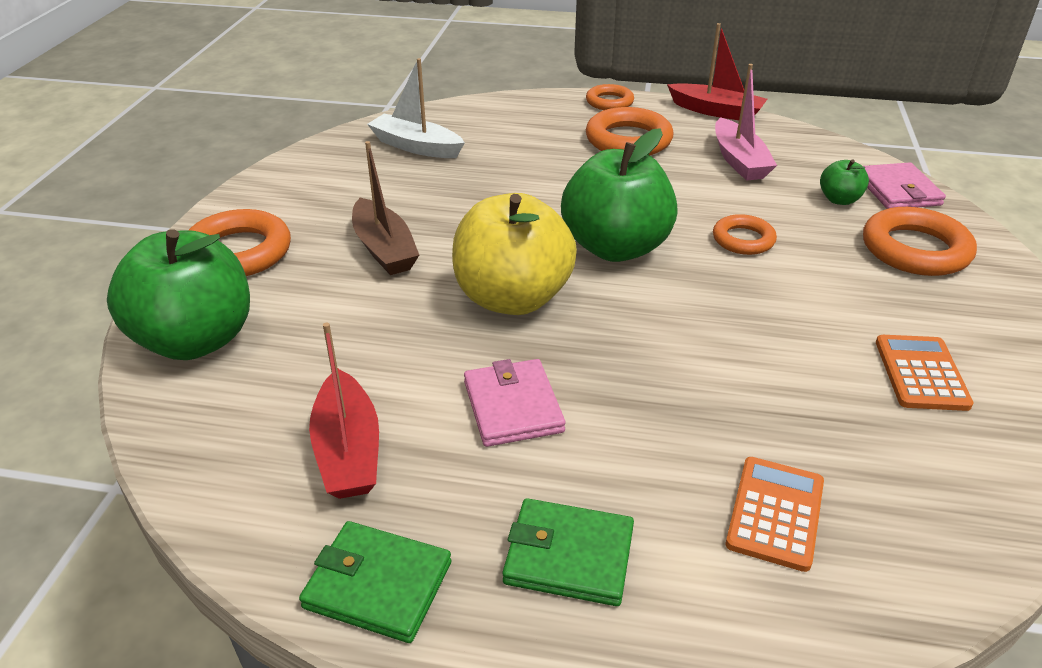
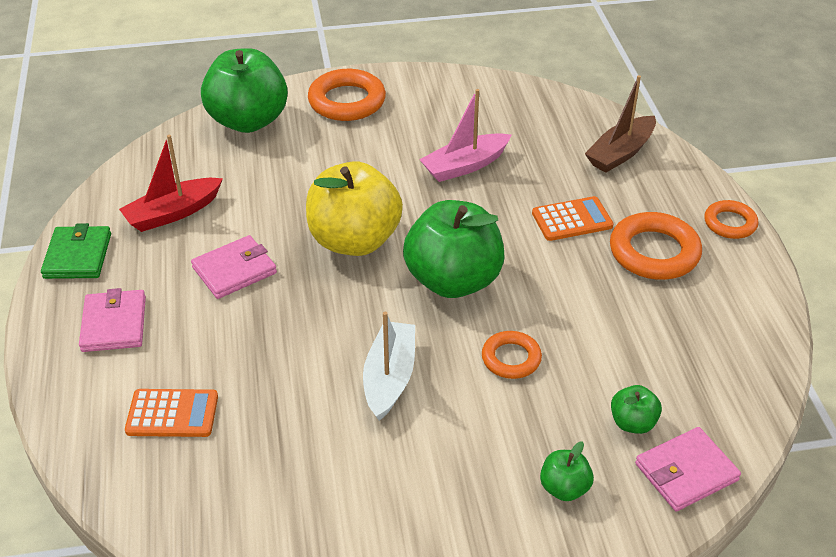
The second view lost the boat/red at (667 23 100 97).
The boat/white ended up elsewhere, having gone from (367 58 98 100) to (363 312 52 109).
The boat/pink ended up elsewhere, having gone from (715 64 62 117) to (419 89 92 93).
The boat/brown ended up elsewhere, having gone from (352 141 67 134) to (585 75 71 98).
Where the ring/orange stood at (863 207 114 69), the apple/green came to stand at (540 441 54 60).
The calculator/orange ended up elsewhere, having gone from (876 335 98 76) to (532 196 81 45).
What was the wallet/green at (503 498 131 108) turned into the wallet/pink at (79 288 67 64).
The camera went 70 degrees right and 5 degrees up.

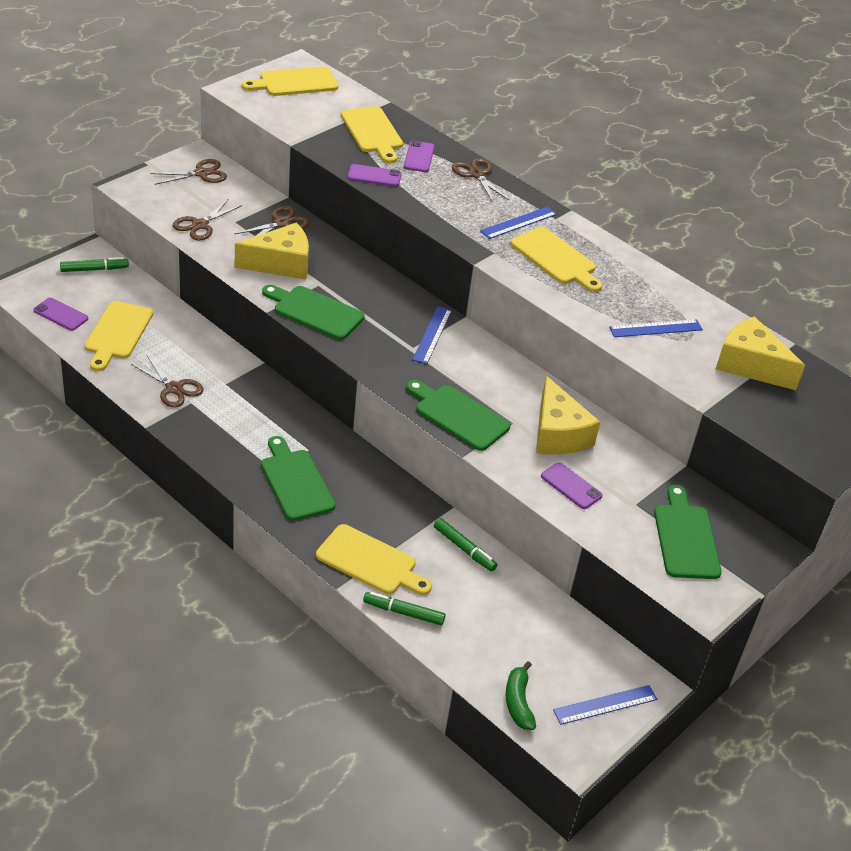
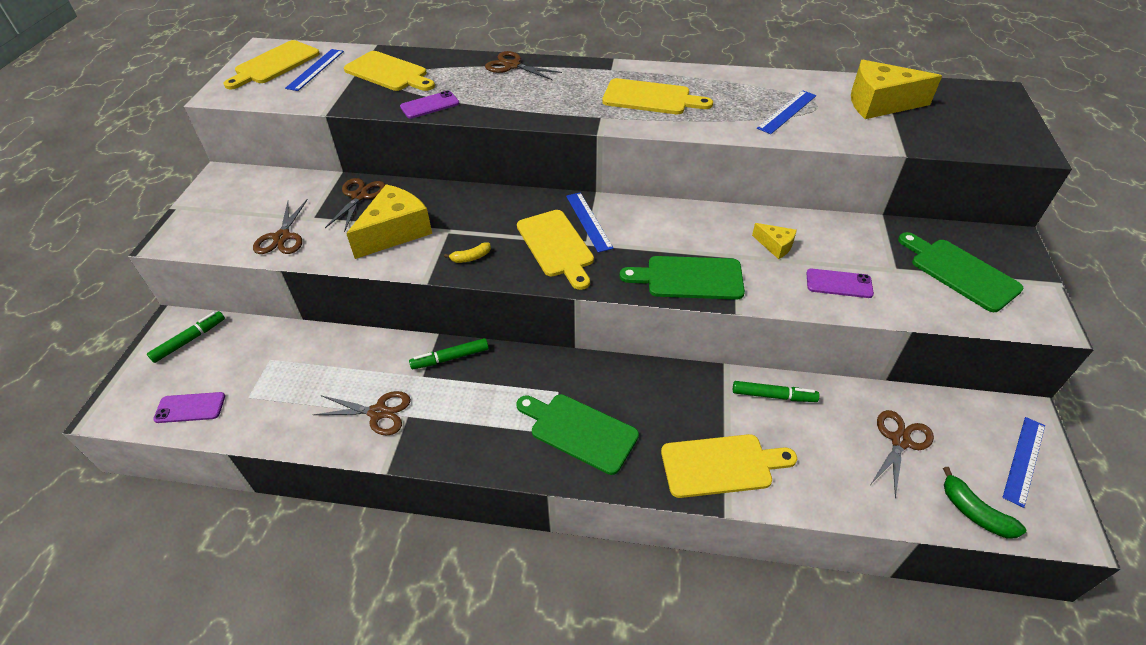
The second view lost the phone/purple at (404 140 31 32).
The scissors/brown ended up elsewhere, having gone from (150 159 77 26) to (871 410 63 88).
The ruler/blue ended up elsewhere, having gone from (480 207 77 32) to (285 49 59 42).
Where the cutting board/green stood at (262 285 103 55), the banana/yellow came to stand at (444 242 47 21).
The cutting board/yellow ended up elsewhere, having gone from (84 301 69 70) to (517 210 77 80).
The size of the cheese/yellow at (536 376 64 79) changed by a factor of 0.50.
The marker/green ended up elsewhere, having gone from (363 592 83 33) to (409 338 80 31).
The camera went 30 degrees left and 5 degrees up.

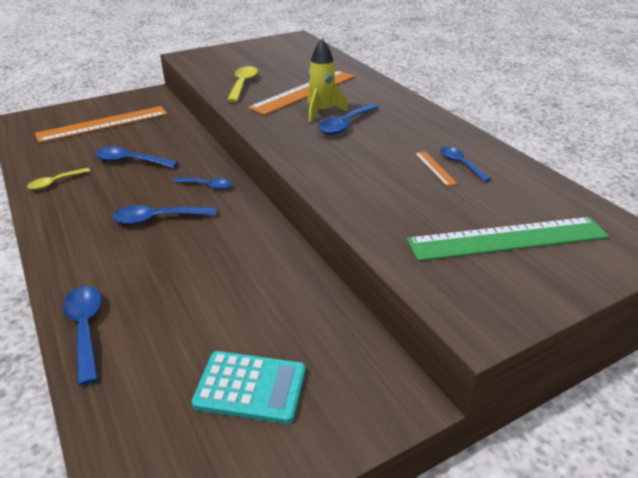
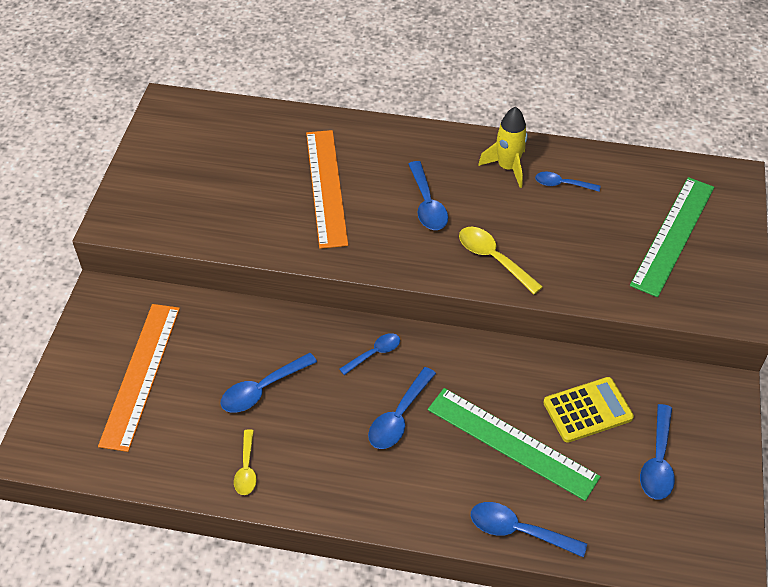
The rocket/yellow ended up elsewhere, having gone from (307 39 41 83) to (478 107 50 81).
The spoon/yellow ended up elsewhere, having gone from (227 66 31 36) to (459 227 84 67).
The second view lost the ruler/orange at (415 152 42 34).
Where the calculator/turquoise stood at (191 351 115 73), the spoon/blue came to stand at (640 404 35 96).
The second view gained the calculator/yellow at (543 377 91 66).
The second view gained the ruler/green at (428 388 173 113).
The camera went 50 degrees left and 15 degrees up.

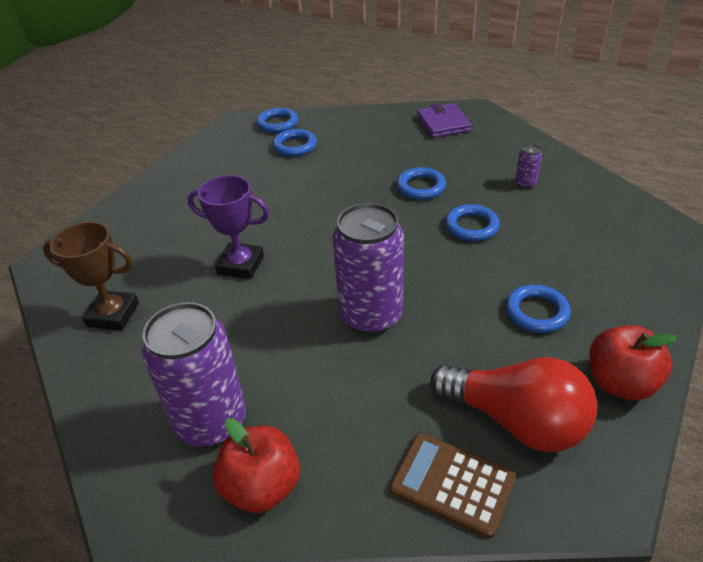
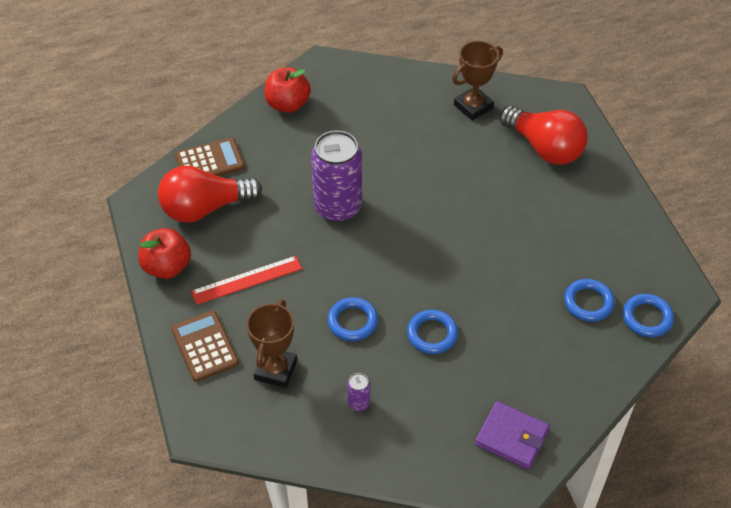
The second view lost the trophy/purple at (187 175 83 104).
Where the ring/blue stood at (506 284 65 49), the ruler/red came to stand at (191 256 111 49).
The second view lost the can/purple at (142 302 104 145).
The second view gained the light bulb/red at (500 106 88 59).
The second view gained the trophy/brown at (247 300 50 88).
The second view gained the calculator/brown at (171 310 68 72).
The camera went 130 degrees right and 10 degrees up.

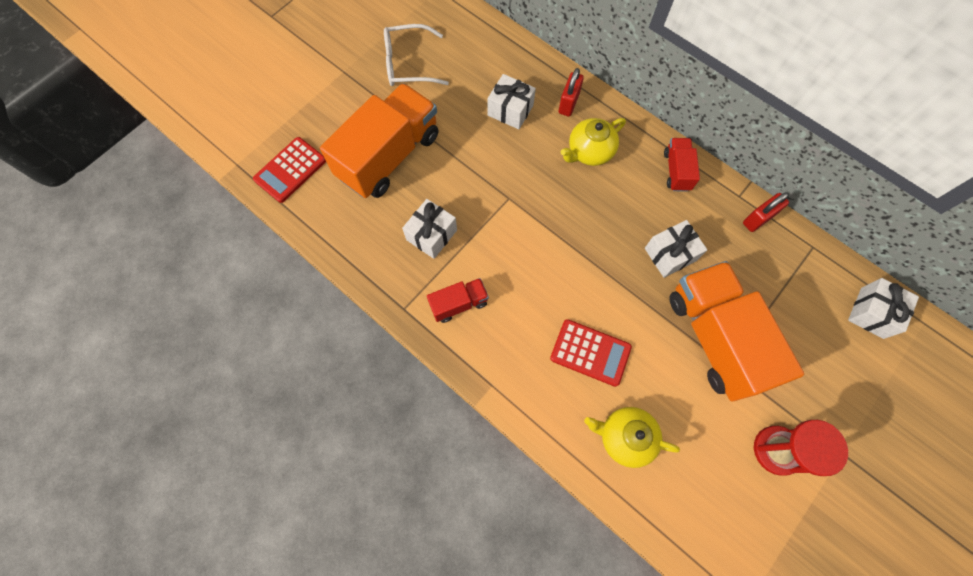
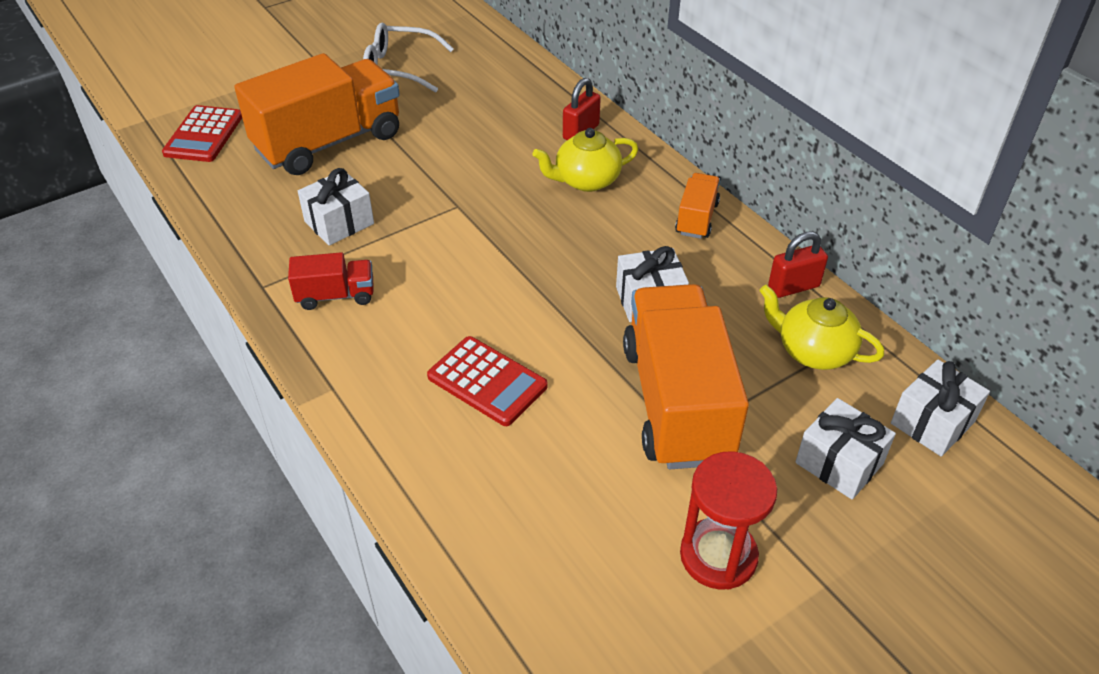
The gift/white ended up elsewhere, having gone from (488 74 48 55) to (795 398 101 102).
The calculator/red at (253 137 73 66) ended up facing another way, 45 degrees counterclockwise from before.
What was the truck/red at (664 138 36 54) turned into the truck/orange at (675 173 45 66).
The teapot/yellow ended up elsewhere, having gone from (584 407 96 61) to (759 285 125 85).
The camera went 15 degrees right and 25 degrees down.

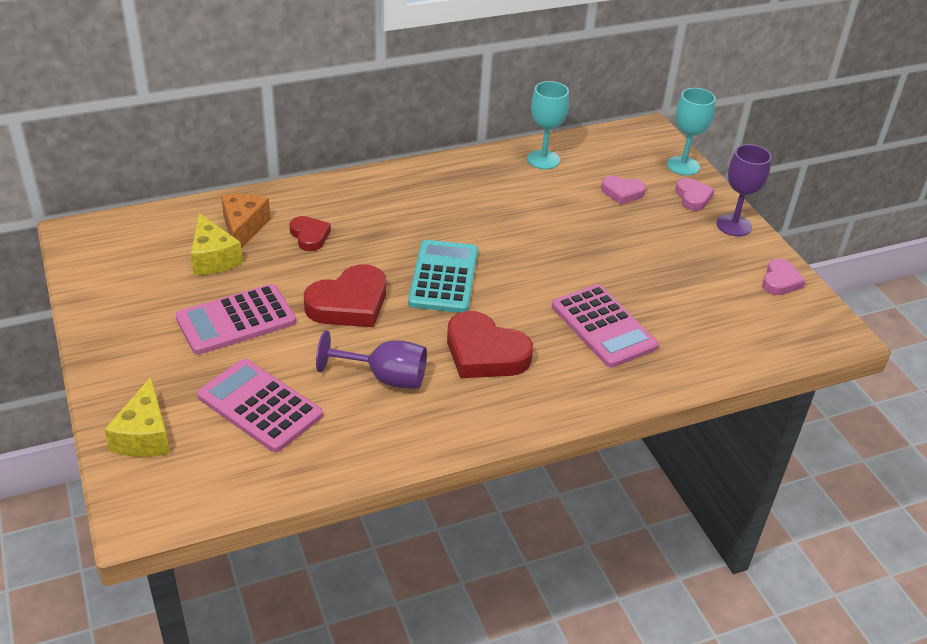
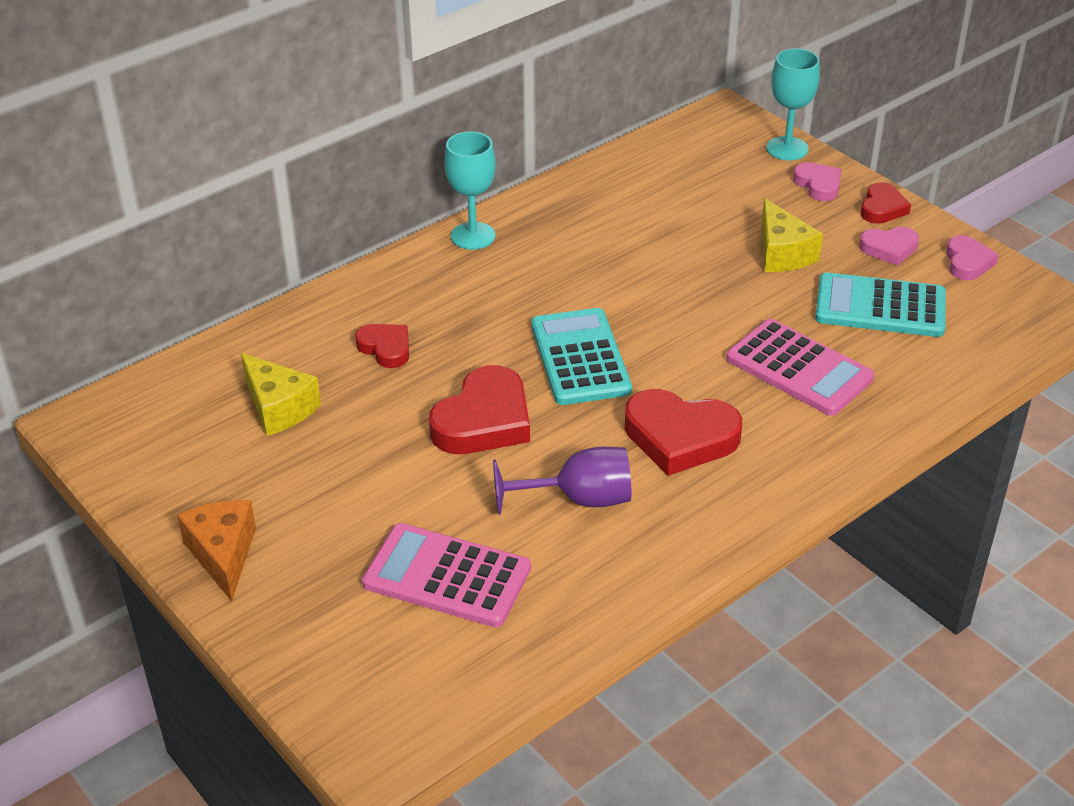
The goblet/turquoise ended up elsewhere, having gone from (527 81 42 88) to (445 132 51 118).
Where the goblet/purple stood at (717 144 55 92), the heart/red came to stand at (861 182 50 42).
The heart/pink ended up elsewhere, having gone from (601 176 45 29) to (859 227 60 39).
The cheese/orange ended up elsewhere, having gone from (221 194 50 55) to (177 500 79 101).
The second view lost the calculator/pink at (175 284 121 71).
The cheese/yellow ended up elsewhere, having gone from (104 377 66 80) to (761 198 62 74).
The second view gained the calculator/turquoise at (815 272 131 65).
The camera went 15 degrees left and 0 degrees up.

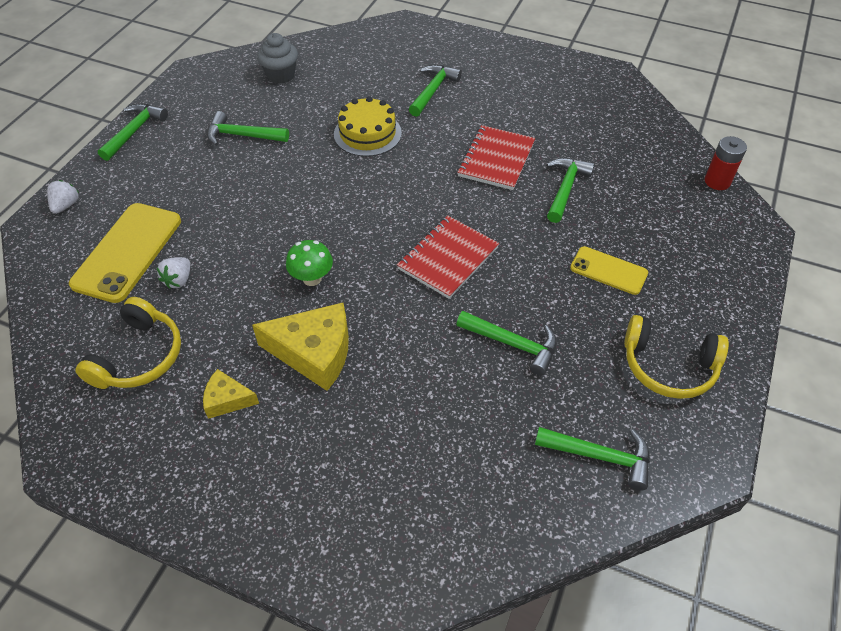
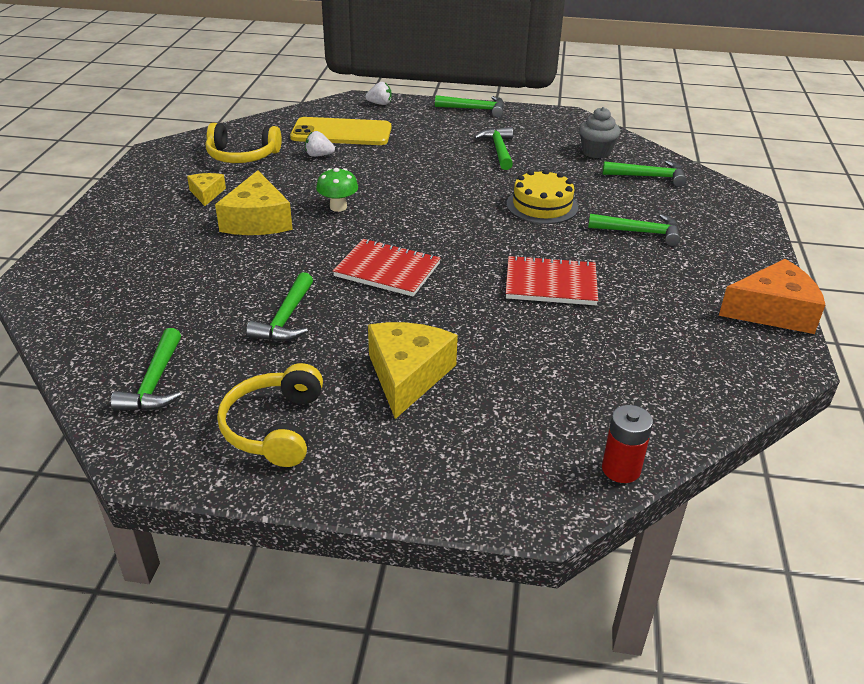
The hammer/green ended up elsewhere, having gone from (547 158 48 65) to (603 160 84 27).
Where the phone/yellow stood at (570 246 78 49), the cheese/yellow came to stand at (368 322 90 97).
The second view gained the cheese/orange at (719 259 106 75).
The camera went 75 degrees right and 15 degrees down.

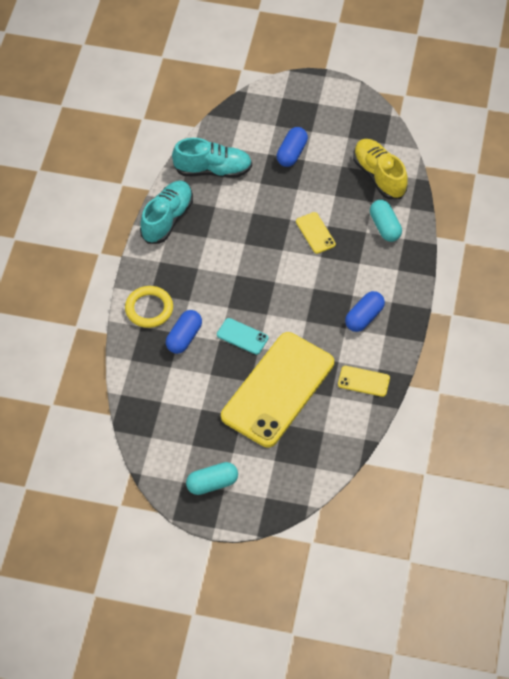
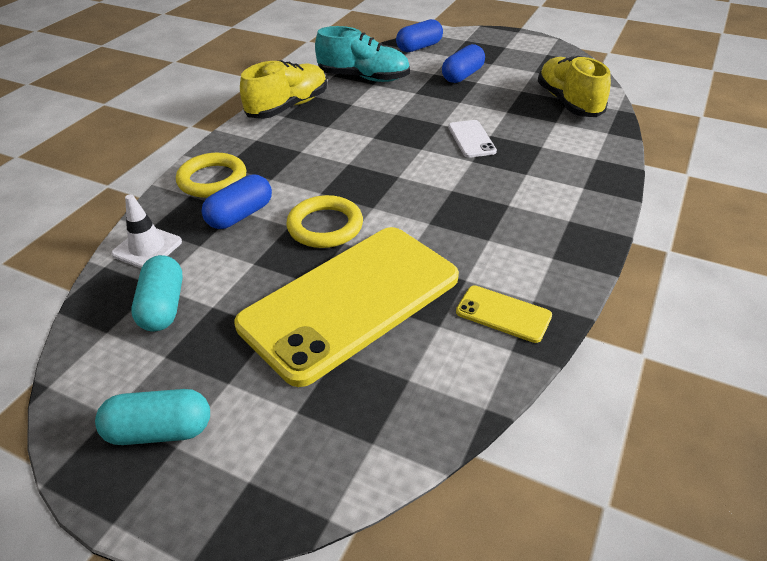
What was the shoe/turquoise at (140 180 53 64) turned into the shoe/yellow at (240 60 87 59).
The capsule/turquoise ended up elsewhere, having gone from (370 200 32 42) to (131 255 52 76).
What was the phone/yellow at (296 212 40 42) turned into the phone/white at (448 120 49 38).
The capsule/blue ended up elsewhere, having gone from (345 291 40 41) to (396 19 47 33).
Where the phone/turquoise stood at (217 318 51 37), the ring/yellow came to stand at (286 195 77 53).
The second view gained the traffic cone/white at (111 194 71 74).
The camera went 15 degrees right and 15 degrees down.

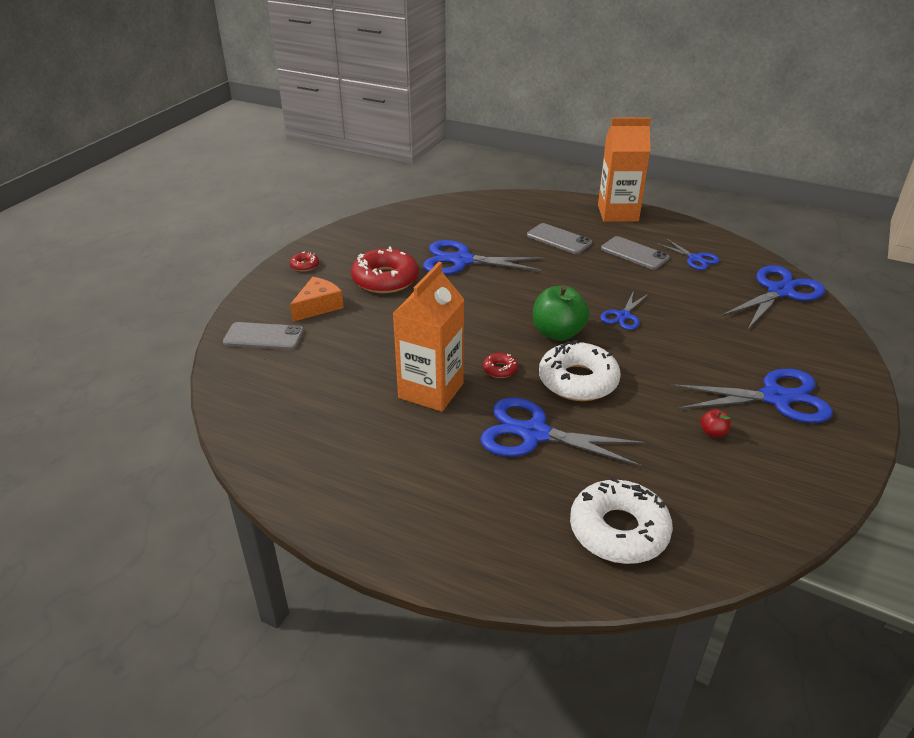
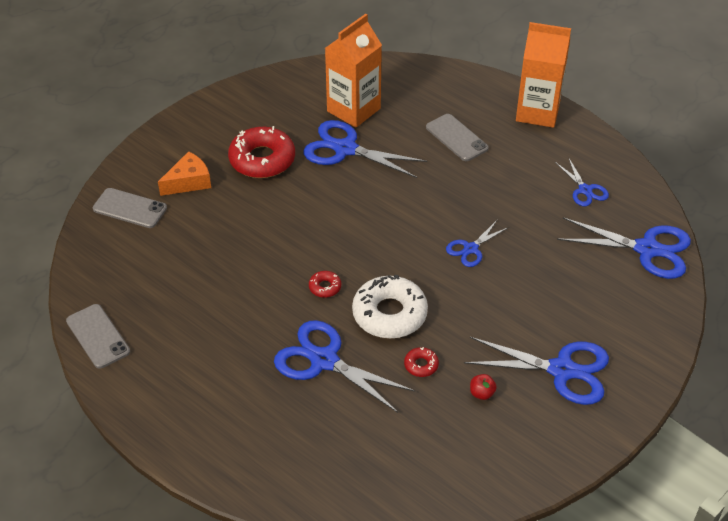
The phone/grey ended up elsewhere, having gone from (601 236 69 34) to (66 304 64 65).
The donut/red ended up elsewhere, having gone from (290 252 29 20) to (404 347 35 30).
The carton/orange ended up elsewhere, having gone from (393 262 71 150) to (325 14 57 114).
The scissors/blue at (721 265 104 64) ended up facing another way, 45 degrees clockwise from before.
The second view lost the apple/green at (533 285 56 56).
The second view lost the donut/white at (570 477 103 87).
The camera went 15 degrees right and 10 degrees up.

